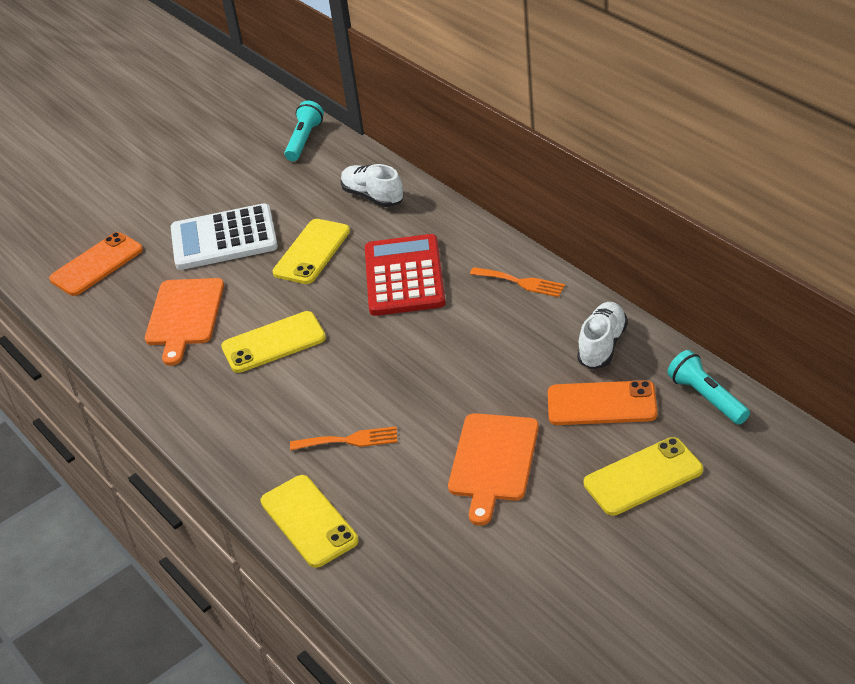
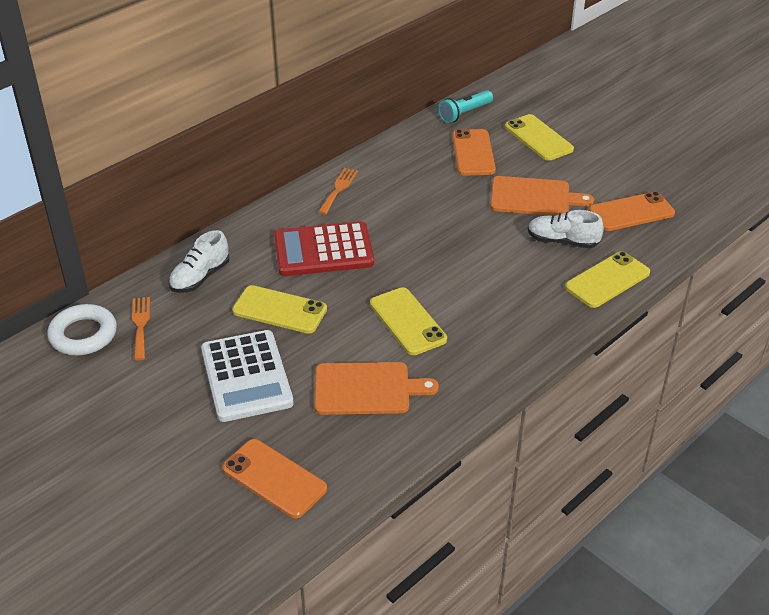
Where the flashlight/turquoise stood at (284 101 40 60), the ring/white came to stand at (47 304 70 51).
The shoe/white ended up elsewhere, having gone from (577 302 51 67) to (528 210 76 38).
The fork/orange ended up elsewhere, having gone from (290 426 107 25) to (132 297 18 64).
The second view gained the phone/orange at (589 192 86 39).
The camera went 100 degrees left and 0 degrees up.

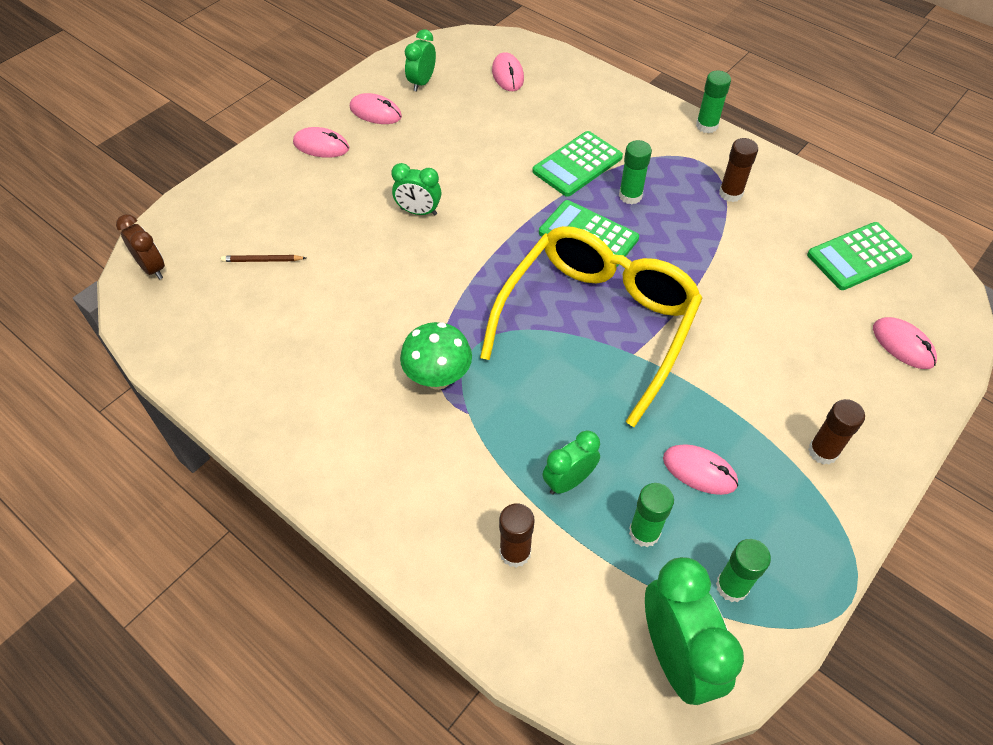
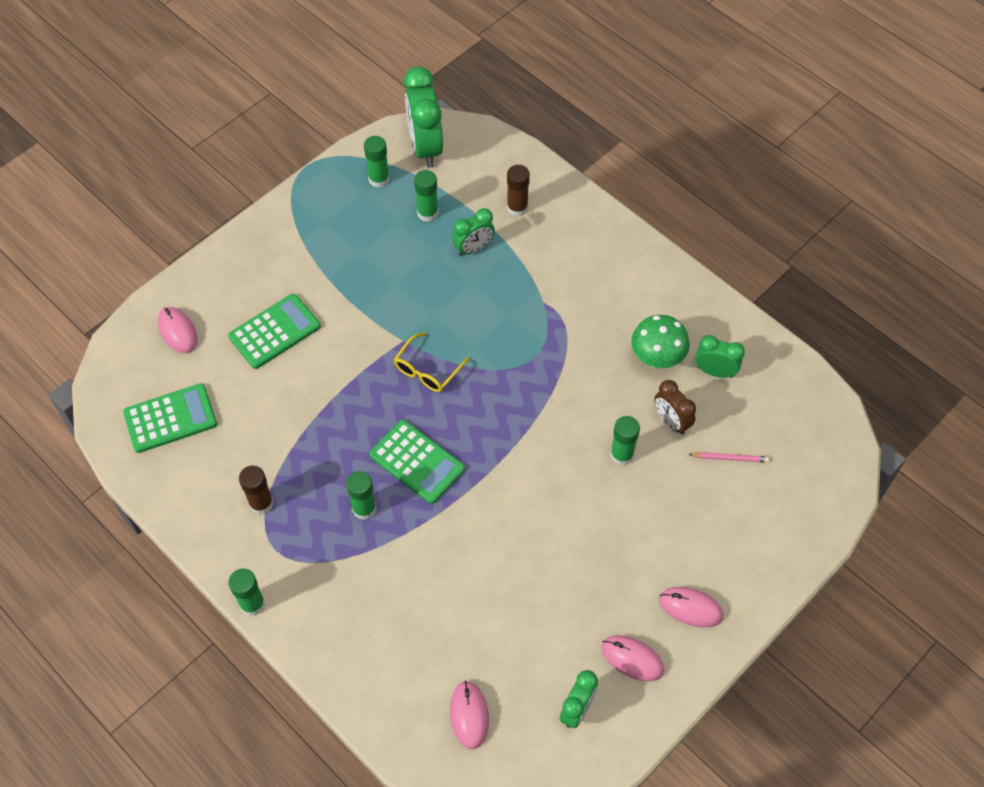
The calculator/green ended up elsewhere, having gone from (532 131 91 66) to (228 294 93 75).
The clock/green ended up elsewhere, having gone from (391 163 50 53) to (695 335 50 43).
The clock/brown ended up elsewhere, having gone from (116 214 49 65) to (654 380 42 55).
The size of the glasses/yellow at (480 226 223 201) changed by a factor of 0.40.
What was the pencil/brown at (221 255 85 7) turned into the pencil/pink at (688 452 81 10).
The mushroom/green ended up elsewhere, having gone from (400 322 72 68) to (631 315 59 54).
The second view lost the glue stick/brown at (808 399 57 66).
The second view lost the mouse/pink at (663 444 75 51).
The second view gained the glue stick/green at (610 416 30 49).
The camera went 175 degrees left and 5 degrees up.

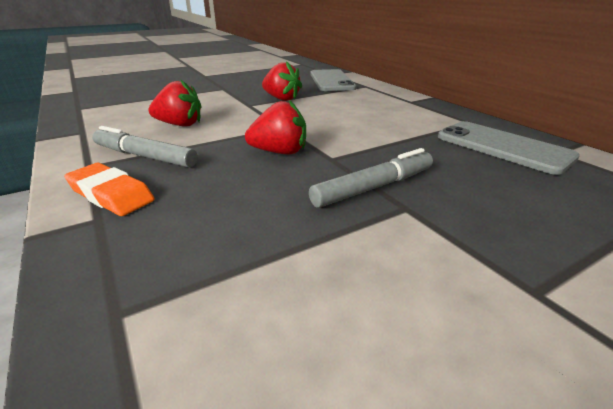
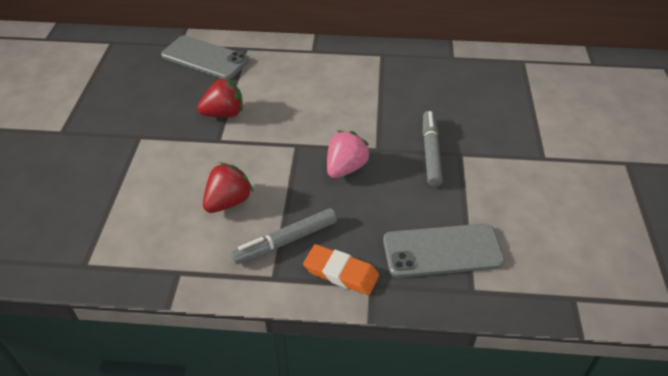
What was the strawberry/red at (245 100 61 55) turned into the strawberry/pink at (327 130 44 48).
The phone/grey ended up elsewhere, having gone from (438 121 142 54) to (383 223 122 55).
The eraser/orange at (64 163 90 53) ended up facing another way, 45 degrees clockwise from before.
The camera went 55 degrees left and 15 degrees up.

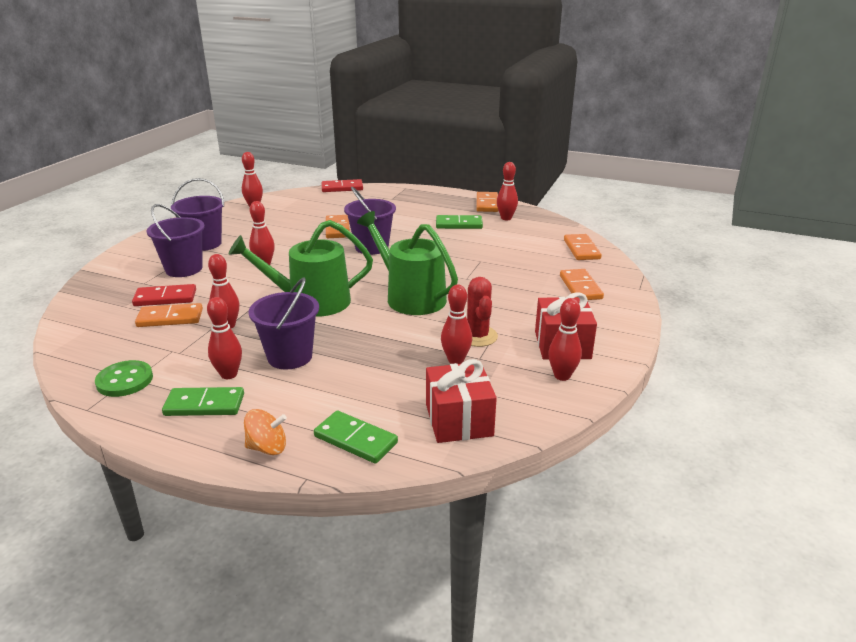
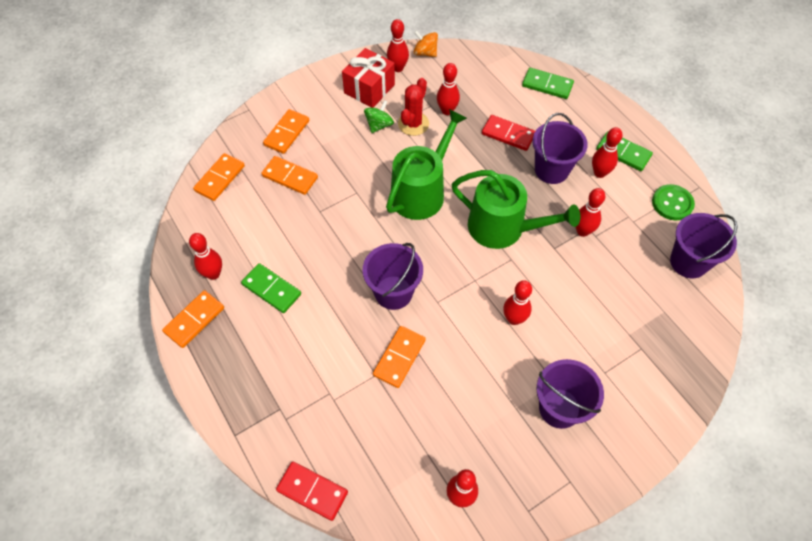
The bucket/purple ended up elsewhere, having gone from (146 204 59 73) to (670 213 68 65).
The watering can/green at (357 211 101 104) ended up facing another way, 135 degrees counterclockwise from before.
The domino/red ended up elsewhere, having gone from (132 284 64 22) to (482 115 53 36).
The domino/orange ended up elsewhere, having gone from (135 303 68 24) to (262 156 56 39).
The second view lost the gift/red at (426 359 71 84).
The spinning top/orange ended up elsewhere, having gone from (244 409 43 46) to (414 30 24 27).
The domino/green at (314 411 84 53) ended up facing another way, 45 degrees counterclockwise from before.
The second view gained the spinning top/green at (364 100 30 33).
The camera went 145 degrees left and 30 degrees up.

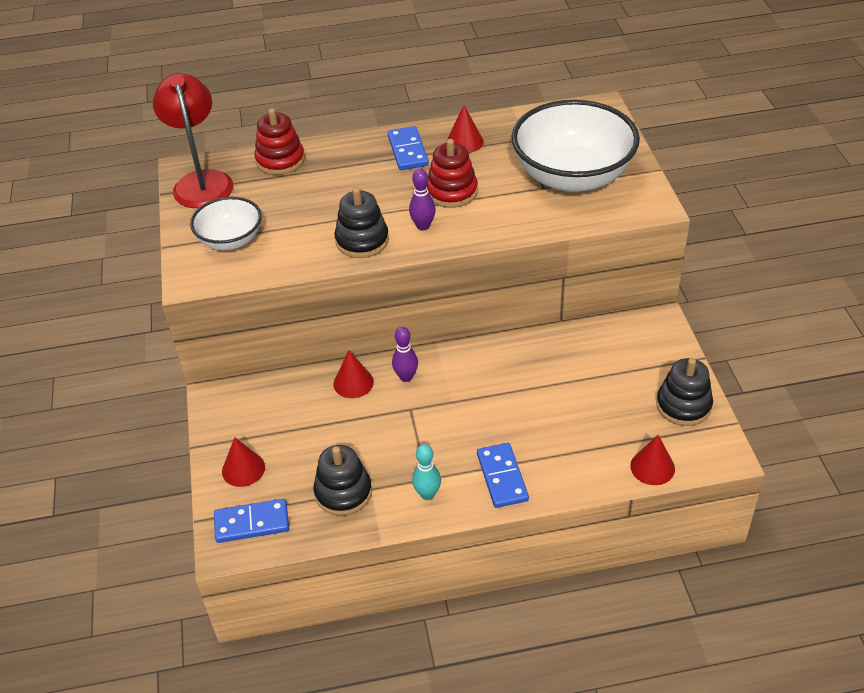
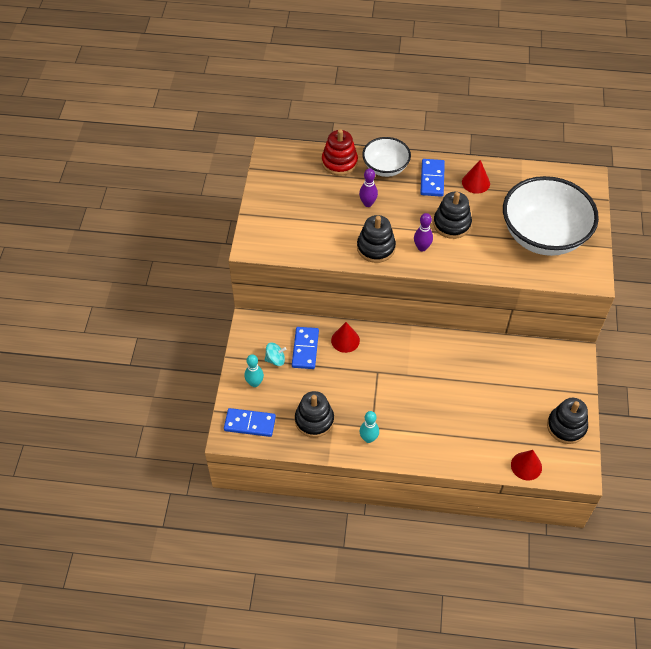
The second view lost the lamp/red at (153 73 80 135).
What was the stacking toy/red at (427 139 51 69) turned into the stacking toy/black at (433 192 39 47).
The bowl/white ended up elsewhere, having gone from (190 197 72 54) to (362 137 49 40).
The bowling pin/purple ended up elsewhere, having gone from (392 327 26 55) to (359 168 19 39).
Where the cone/red stood at (222 437 43 50), the bowling pin/turquoise came to stand at (245 354 19 33).
The domino/blue ended up elsewhere, having gone from (477 443 52 65) to (292 327 27 42).
The second view gained the spinning top/turquoise at (265 342 22 24).
The camera went 15 degrees right and 10 degrees up.

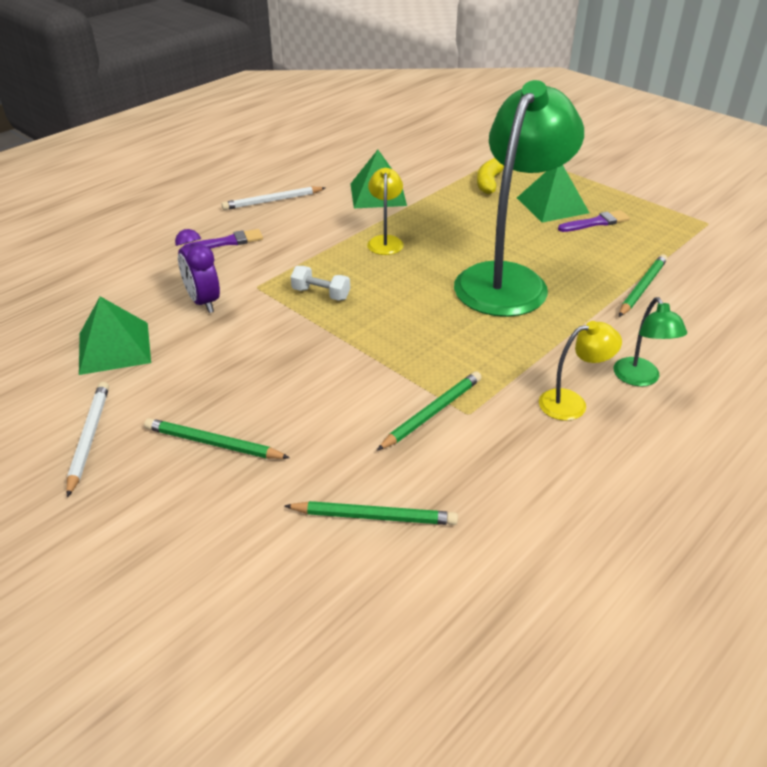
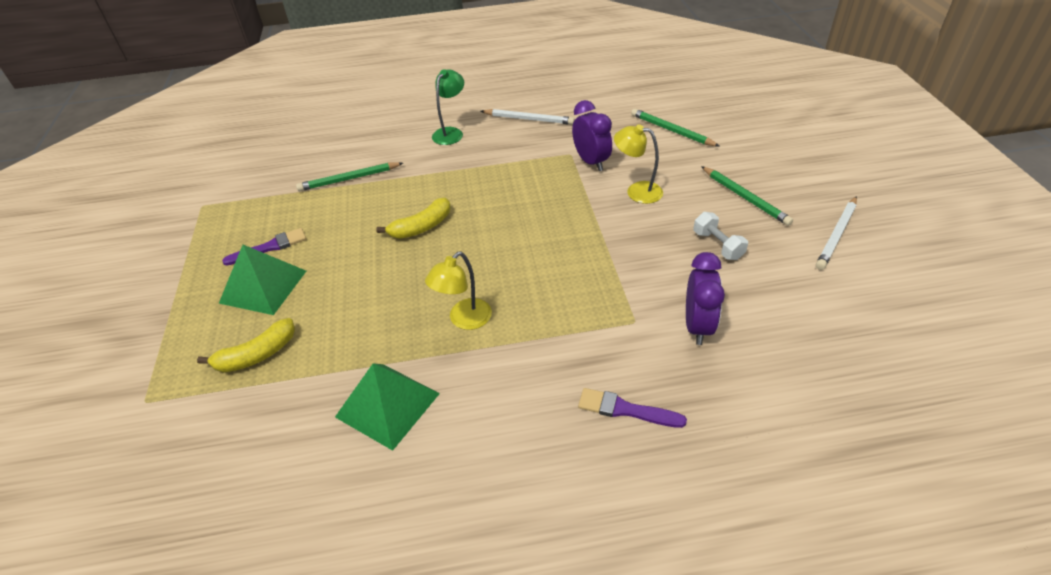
Where the lamp/green stood at (454 80 130 237), the banana/yellow came to stand at (376 198 75 41).
The pencil/white ended up elsewhere, having gone from (221 186 104 24) to (481 109 94 16).
The brush/purple at (558 210 72 22) ended up facing another way, 135 degrees clockwise from before.
The dumbbell/white ended up elsewhere, having gone from (291 266 59 35) to (693 212 55 48).
The second view lost the pyramid/green at (79 296 72 79).
The lamp/yellow ended up elsewhere, having gone from (539 321 83 100) to (614 124 49 80).
Where the pencil/green stood at (377 371 105 80), the clock/purple came to stand at (572 100 40 71).
The camera went 140 degrees left and 5 degrees up.

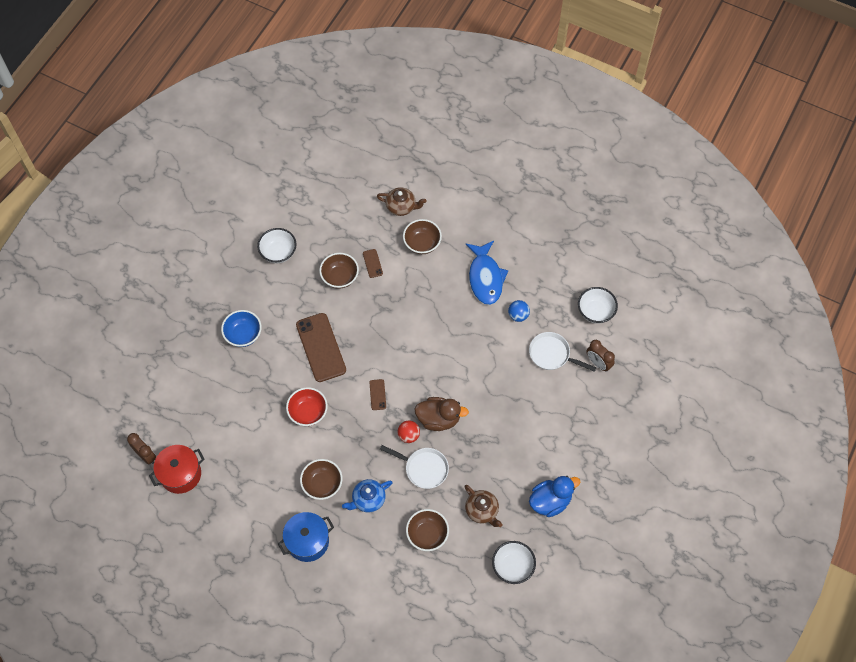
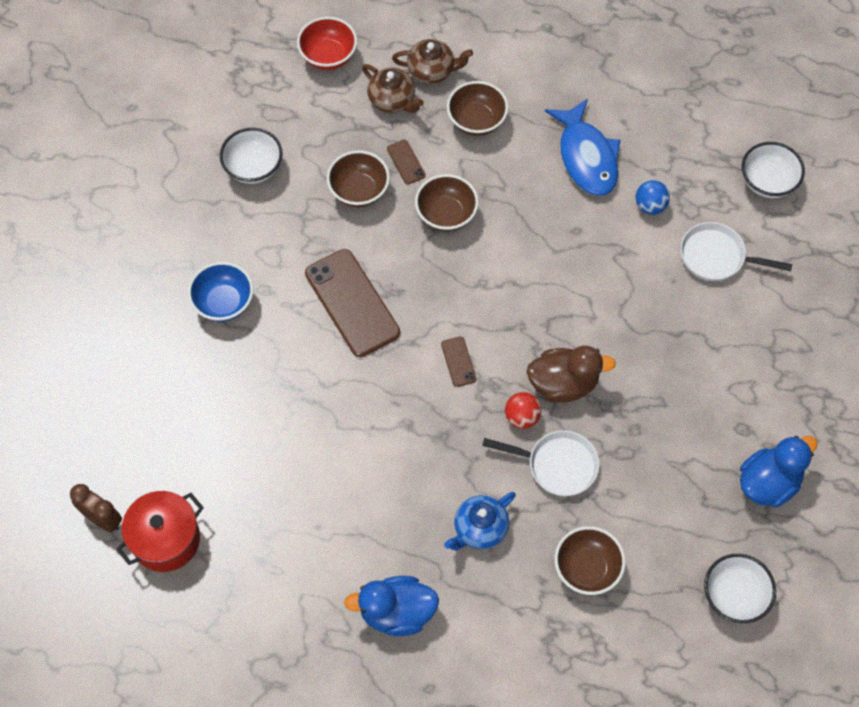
The second view lost the clock/brown at (586 340 29 32).
The bowl/red ended up elsewhere, having gone from (286 387 42 39) to (297 17 60 53).
The bowl/brown ended up elsewhere, having gone from (300 459 43 41) to (415 174 64 58).
The teapot/brown ended up elsewhere, having gone from (464 485 38 42) to (362 64 62 49).
Where the pot/blue stood at (278 512 56 50), the duck/blue came to stand at (344 576 95 60).
The camera went 10 degrees left and 0 degrees up.

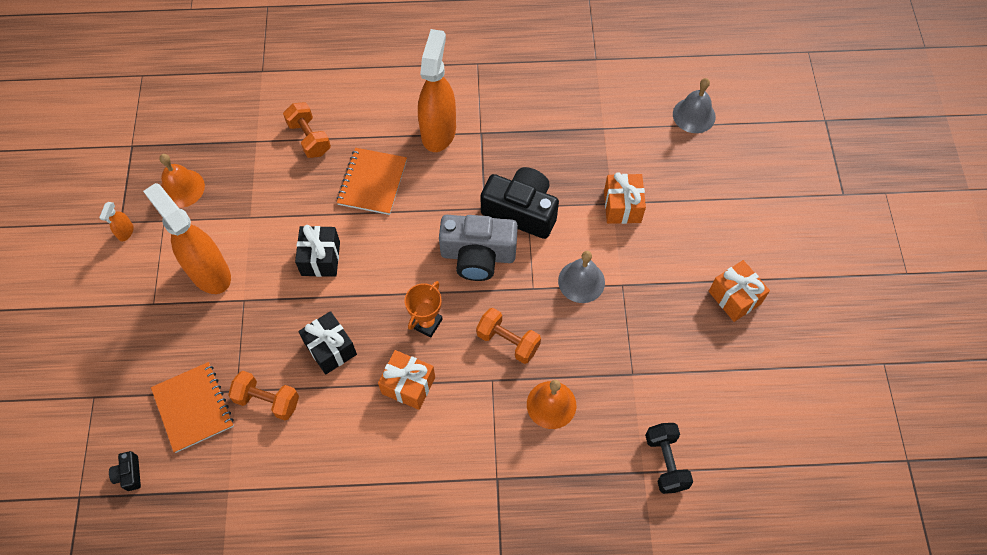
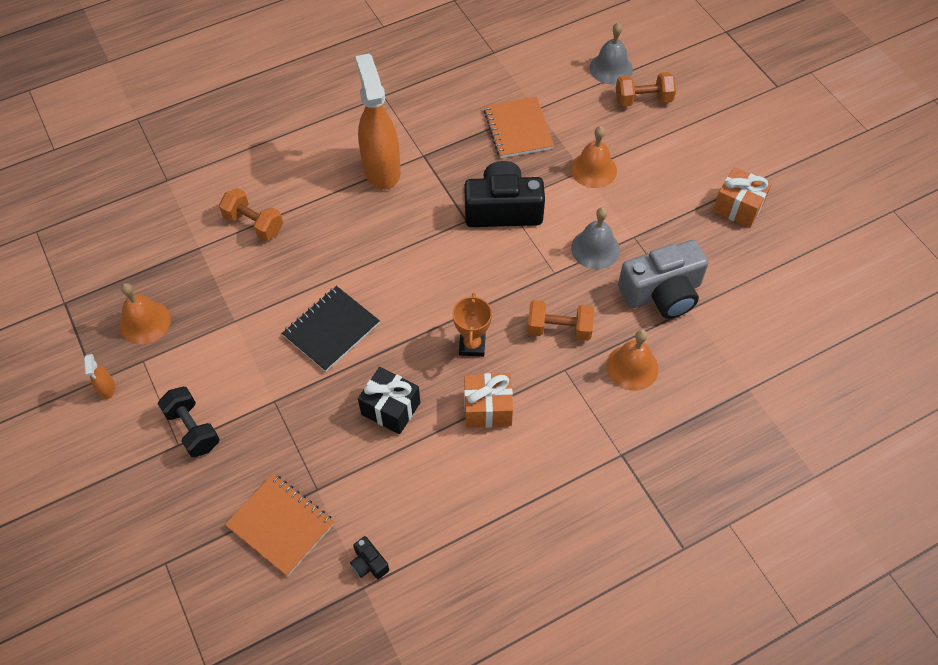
The notebook/orange ended up elsewhere, having gone from (337 148 70 67) to (484 97 70 61).
Where the gift/orange stood at (604 172 42 52), the bell/orange came to stand at (571 126 46 62).
The second view lost the spray bottle/orange at (143 183 88 111).
The camera/grey ended up elsewhere, having gone from (439 215 79 66) to (618 240 90 79).
Where the gift/black stood at (295 225 45 52), the notebook/black came to stand at (282 286 98 86).
The dumbbell/orange ended up elsewhere, having gone from (228 371 71 50) to (616 72 60 35).
The dumbbell/black ended up elsewhere, having gone from (645 423 48 71) to (158 387 62 70).
The camera/black ended up elsewhere, having gone from (109 451 32 40) to (350 536 39 43).
The camera went 25 degrees left and 5 degrees down.

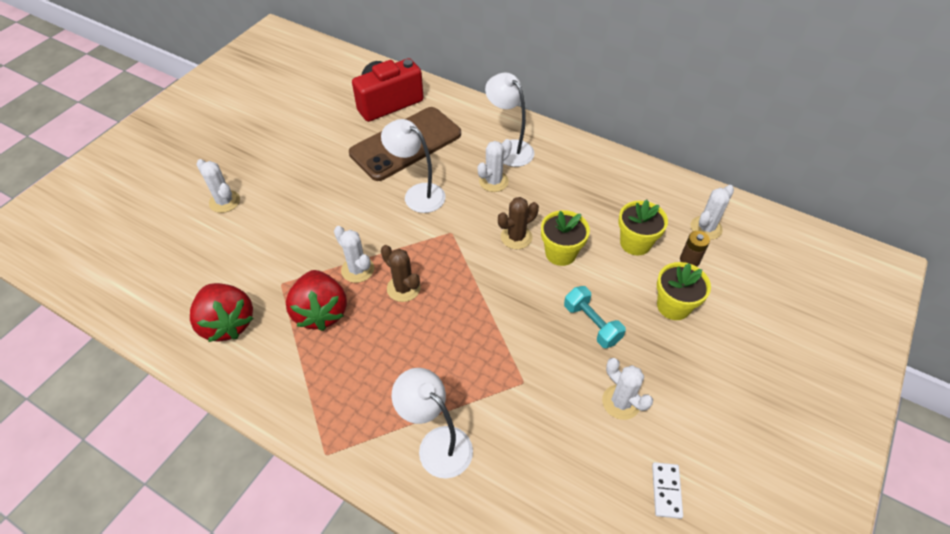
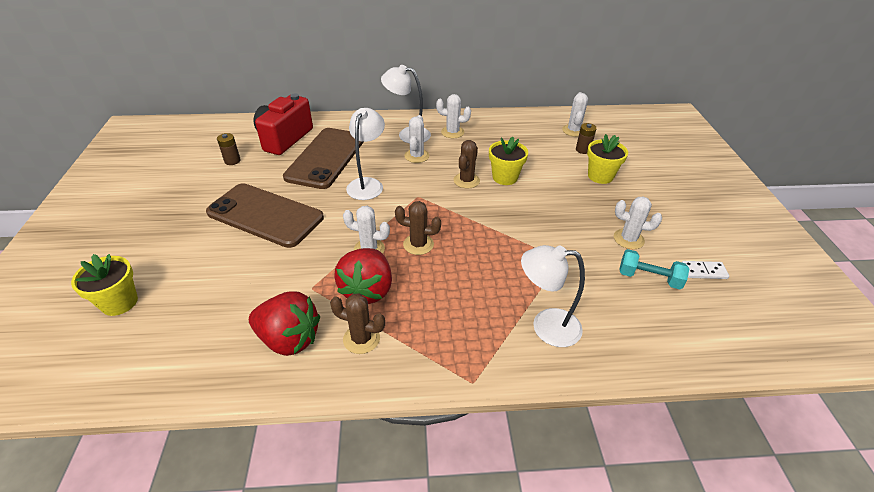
The lamp/white at (381 119 65 94) ended up facing another way, 105 degrees clockwise from before.
The cactus/white ended up elsewhere, having gone from (196 159 44 54) to (436 94 35 44).
The flower pot/yellow ended up elsewhere, having gone from (618 200 50 55) to (71 254 67 62).
The strawberry/red at (286 270 61 61) ended up facing another way, 60 degrees clockwise from before.
The dumbbell/turquoise ended up elsewhere, having gone from (564 286 62 62) to (619 249 70 40).
The domino/white at (652 462 31 57) ended up facing another way, 60 degrees counterclockwise from before.
The second view gained the battery/brown at (217 133 24 32).
The second view gained the phone/brown at (206 183 118 65).
The second view gained the cactus/brown at (330 293 55 61).
The camera went 35 degrees left and 10 degrees down.

